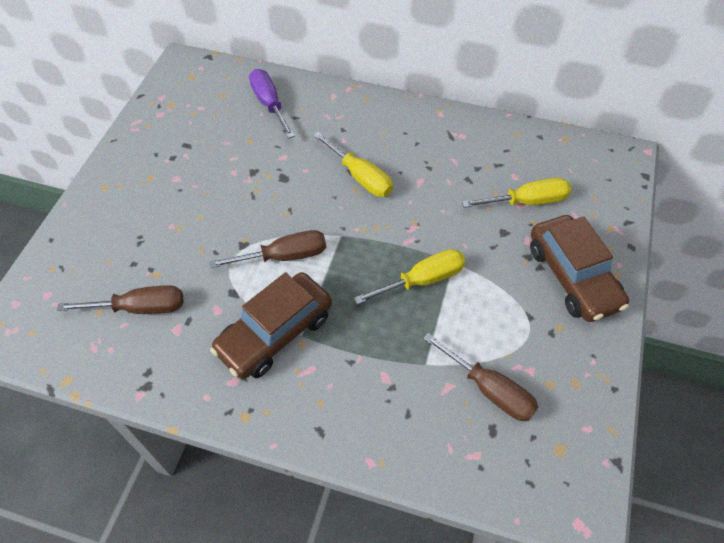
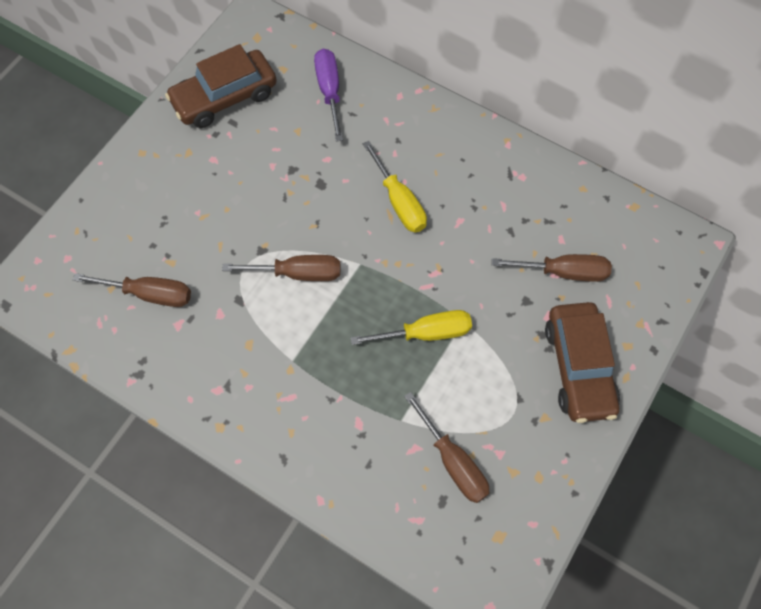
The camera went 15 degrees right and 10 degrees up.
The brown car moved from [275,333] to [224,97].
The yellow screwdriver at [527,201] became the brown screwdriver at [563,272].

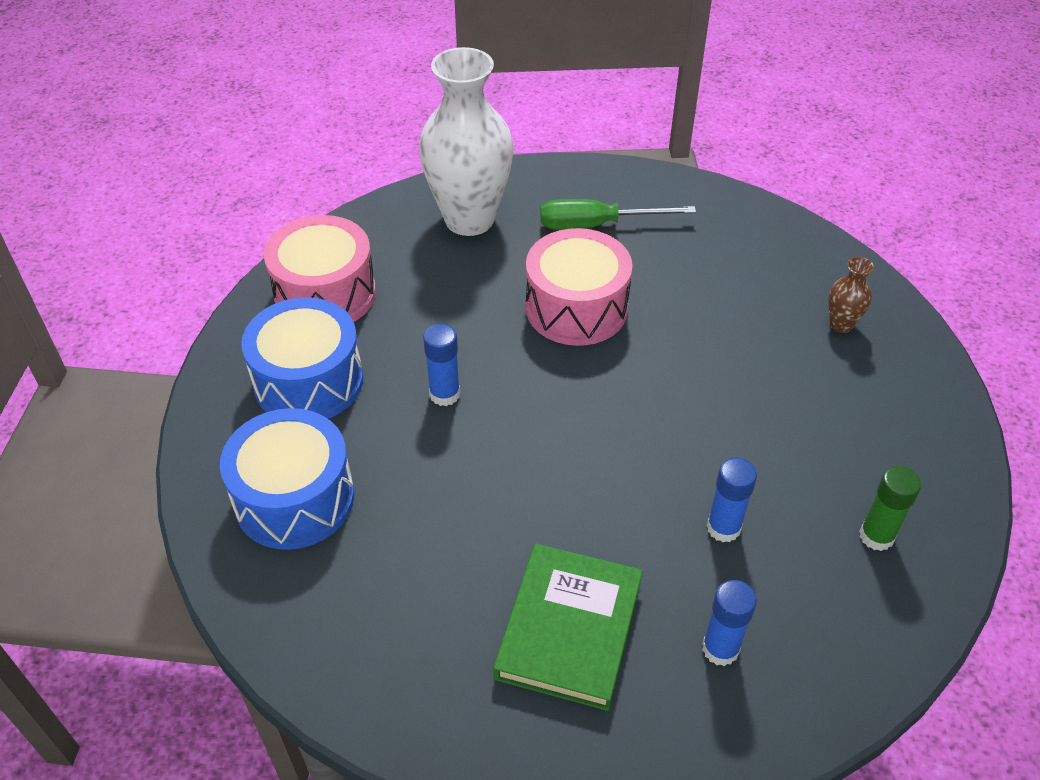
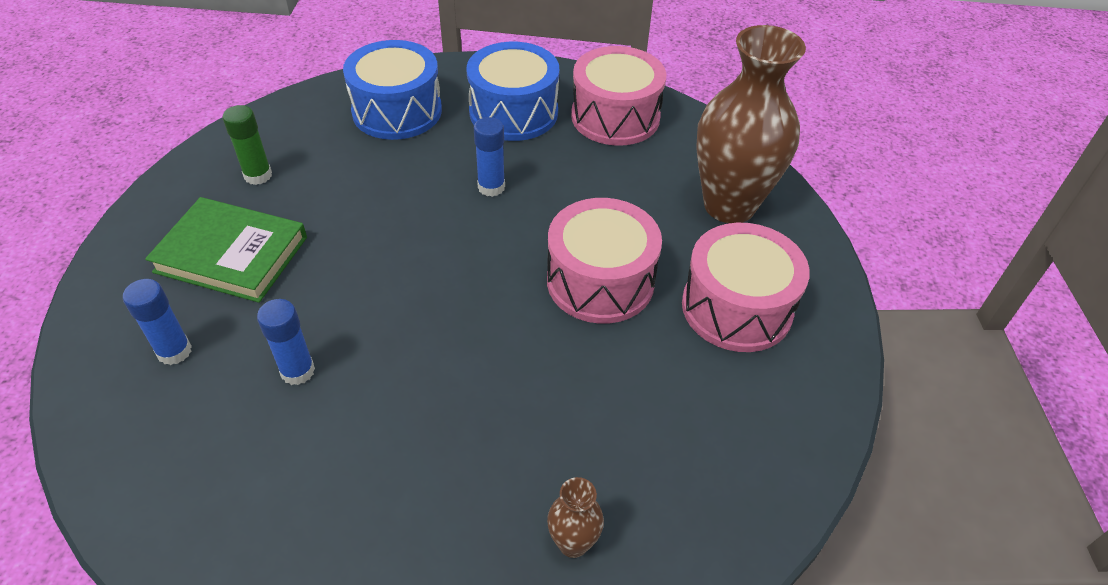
The camera went 90 degrees right and 0 degrees up.
The green glue stick moved from [876,536] to [258,175].
The green screwdriver at [597,225] was replaced by the pink drum at [736,307].
The white vase at [469,219] became the brown vase at [729,205].

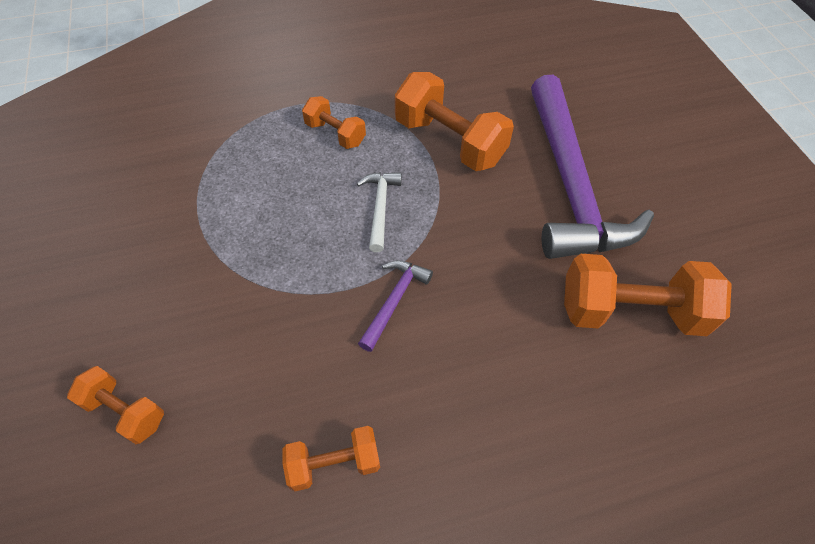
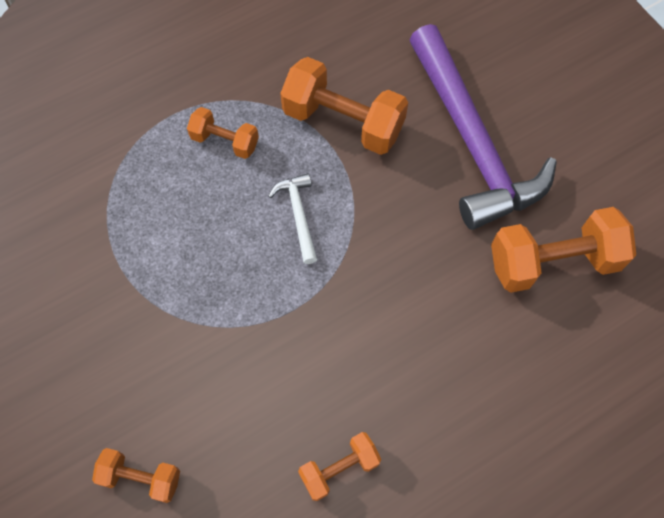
The camera went 15 degrees left and 10 degrees up.
The purple hammer at [394,301] disappeared.

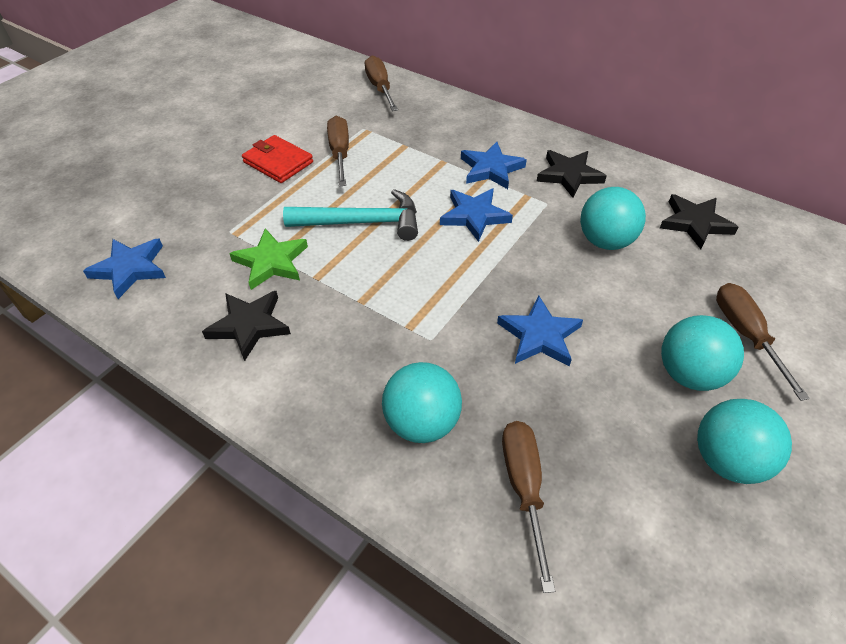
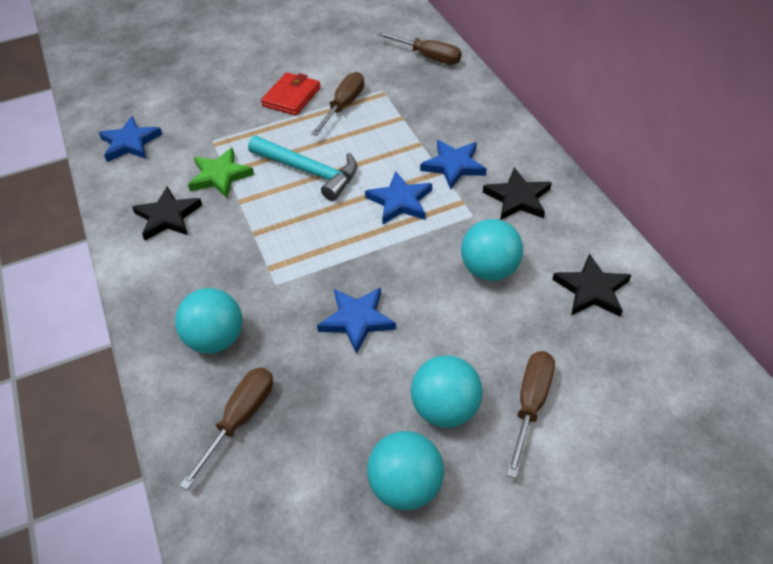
The camera went 35 degrees right and 0 degrees up.
The red wallet at [278,162] turned 45 degrees clockwise.
The brown screwdriver at [380,88] turned 105 degrees clockwise.

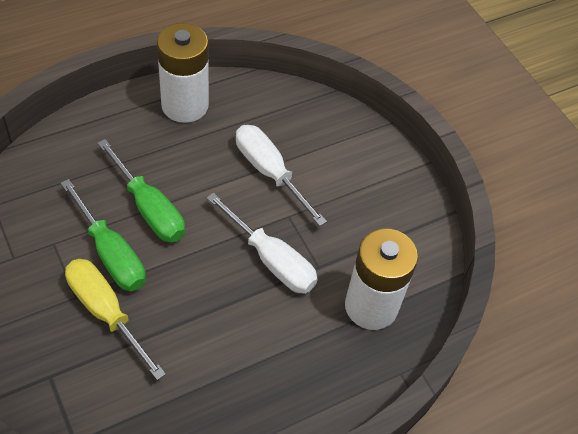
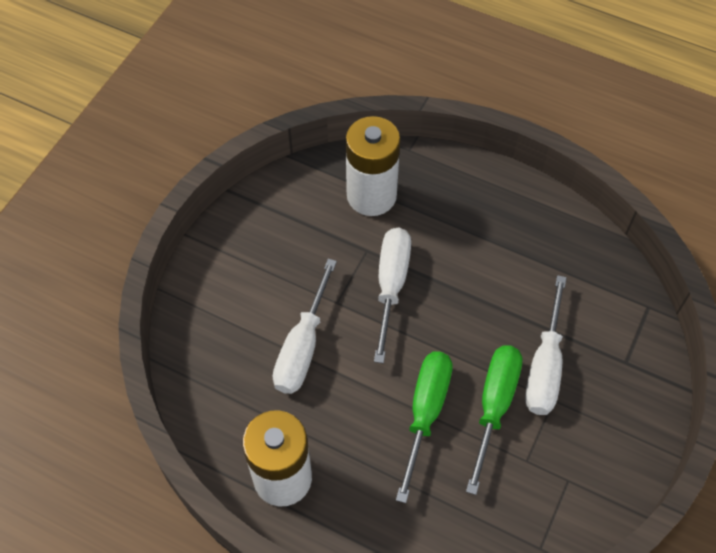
The camera went 120 degrees left and 5 degrees up.
The yellow screwdriver at [106,313] became the white screwdriver at [544,365].

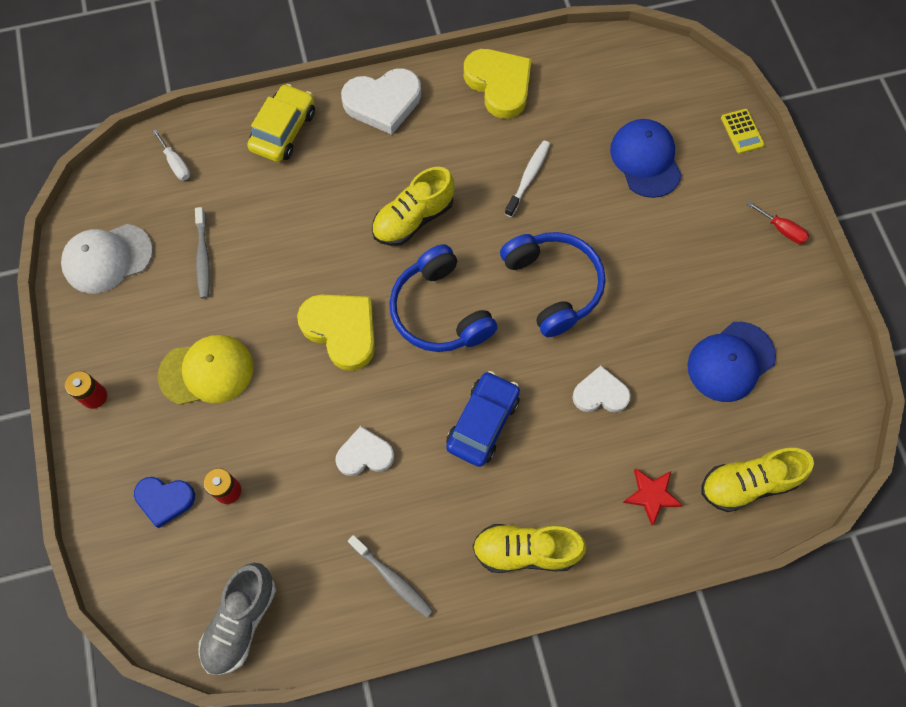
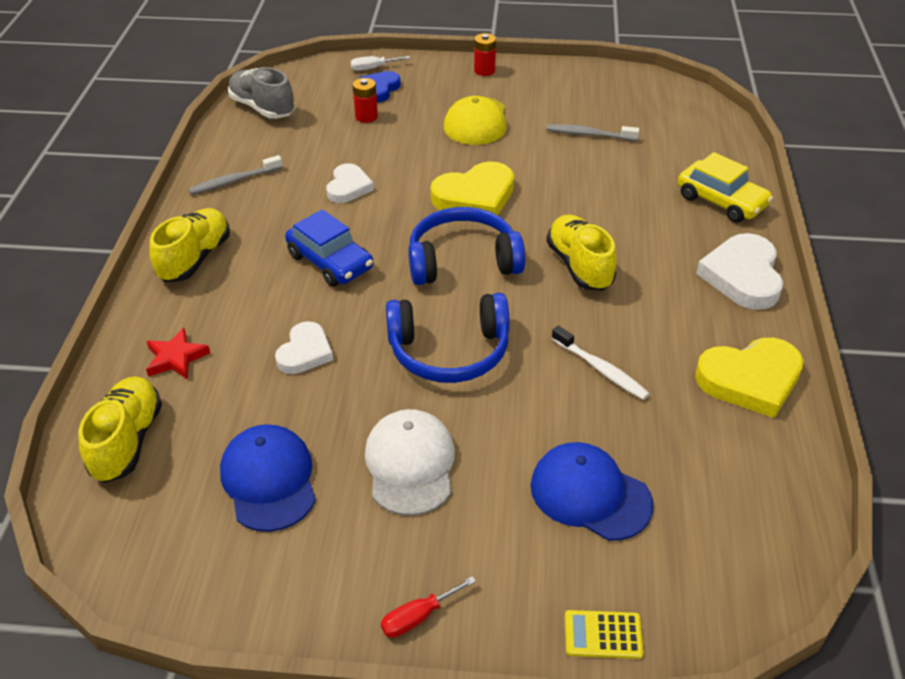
The camera went 110 degrees right and 25 degrees down.
The white cap moved from [107,258] to [410,464].
The white screwdriver moved from [176,164] to [373,68].
The blue cap at [645,159] turned 150 degrees counterclockwise.

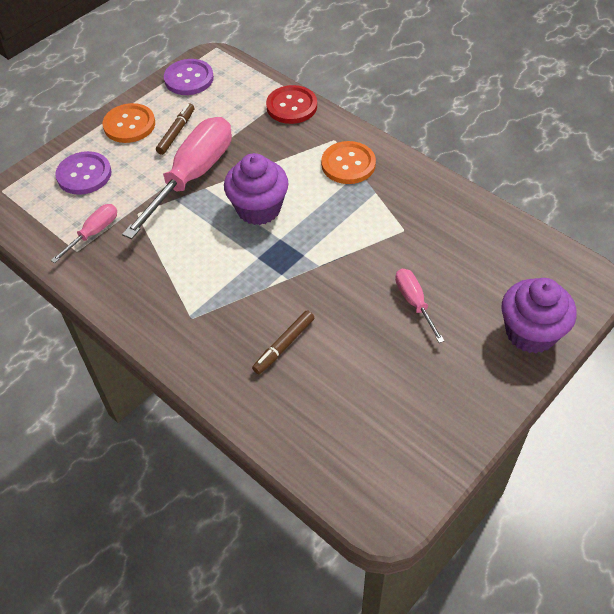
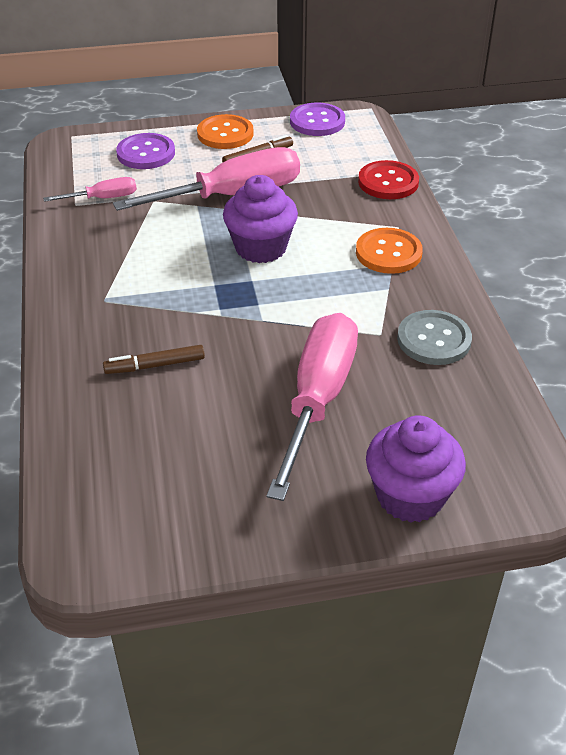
The camera went 35 degrees right and 10 degrees down.
The grey button at [434,339] appeared.
The pink screwdriver at [414,303] changed to 2.09 times the size.

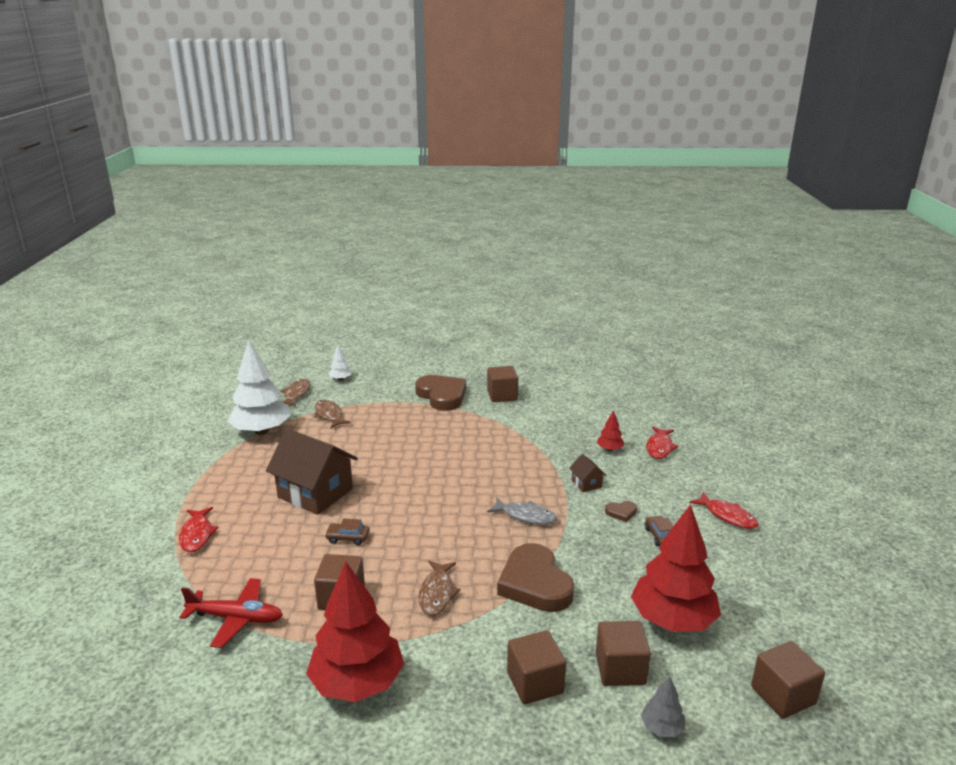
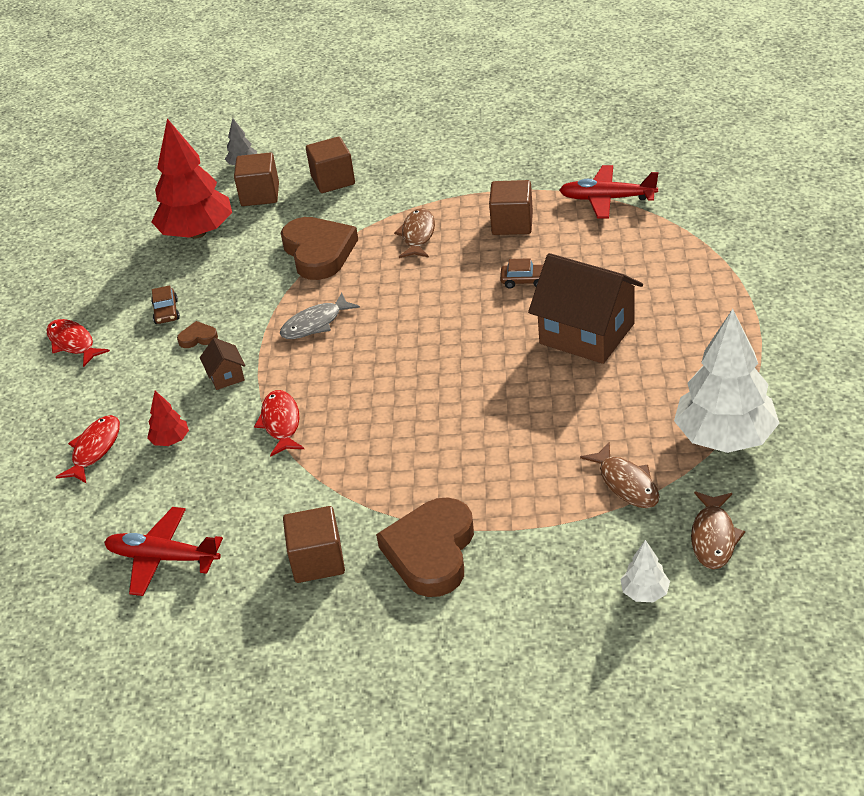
The camera went 175 degrees left and 15 degrees up.
The red tree at [357,683] disappeared.
The brown cube at [783,695] disappeared.
The red plane at [163,558] appeared.
The red fish moved from [197,535] to [281,423].
The brown heart at [442,396] turned 45 degrees clockwise.
The grey fish at [526,516] turned 60 degrees counterclockwise.

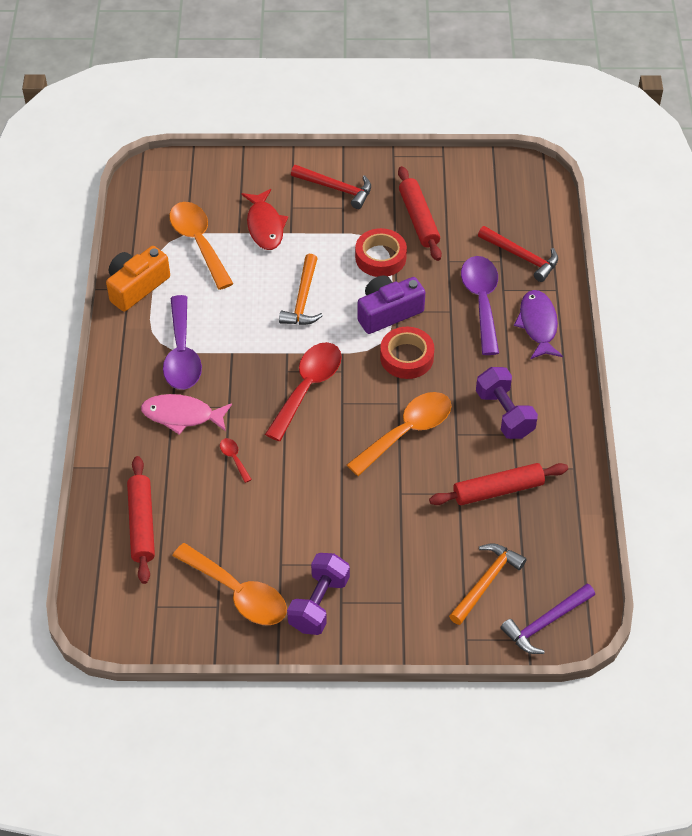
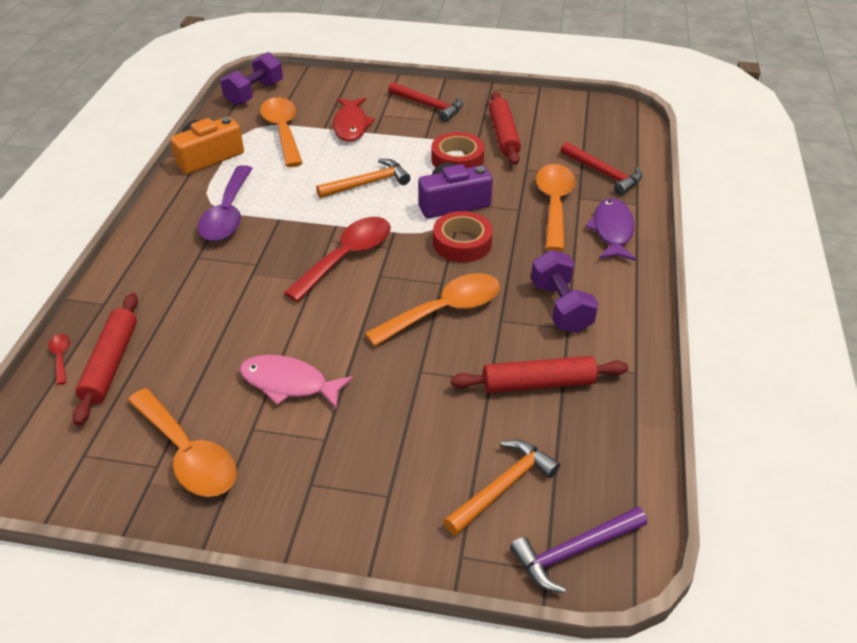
The camera went 10 degrees right and 10 degrees down.
The pink fish moved from [182,415] to [289,383].
The red spoon moved from [234,458] to [61,357].
The purple dumbbell moved from [319,603] to [254,93].
The purple spoon at [481,301] became the orange spoon at [554,204].
The orange hammer at [302,299] turned 135 degrees counterclockwise.

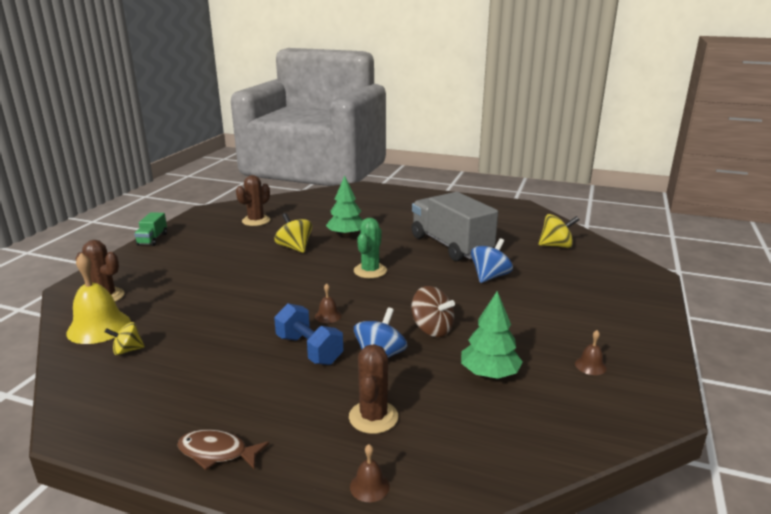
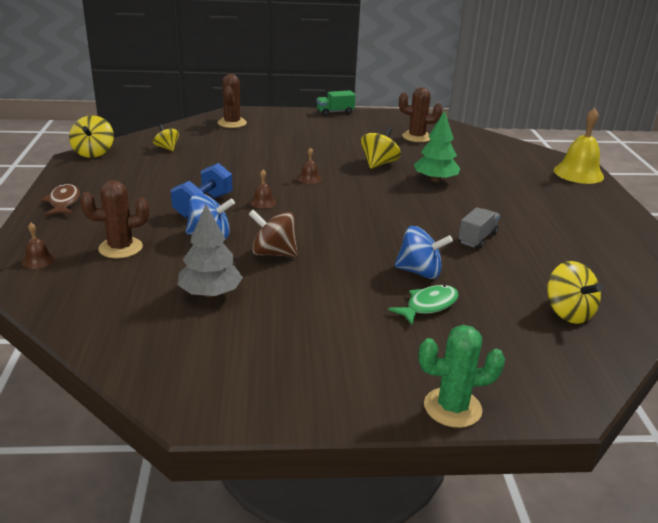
The camera went 65 degrees right and 5 degrees up.
The yellow spinning top at [93,153] appeared.
The green fish at [428,306] appeared.
The yellow bell moved from [99,327] to [578,173].
The green cactus moved from [370,271] to [452,408].
The brown bell moved from [590,365] to [309,178].
The green tree at [489,373] became the grey tree at [210,293].
The brown spinning top at [432,329] turned 90 degrees clockwise.
The grey truck at [451,245] changed to 0.44 times the size.

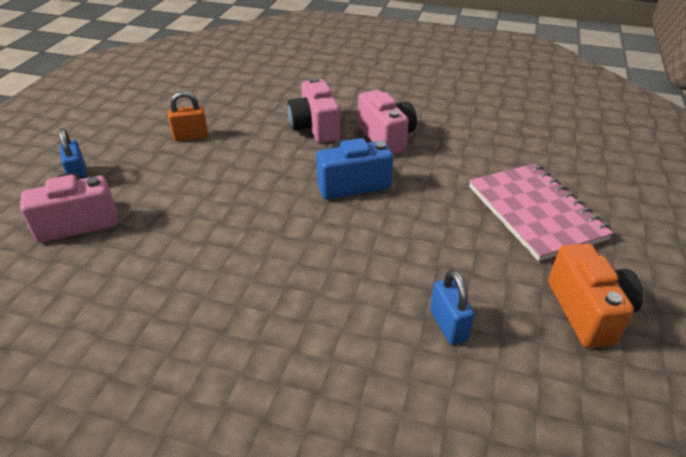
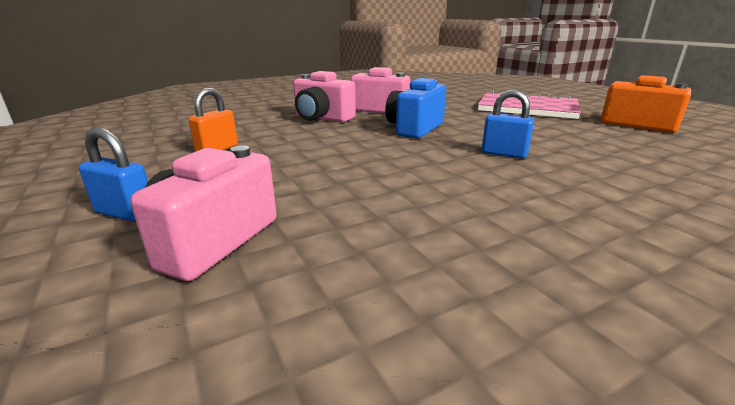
The camera went 45 degrees left and 15 degrees down.
The blue padlock moved from [448,325] to [504,154].

